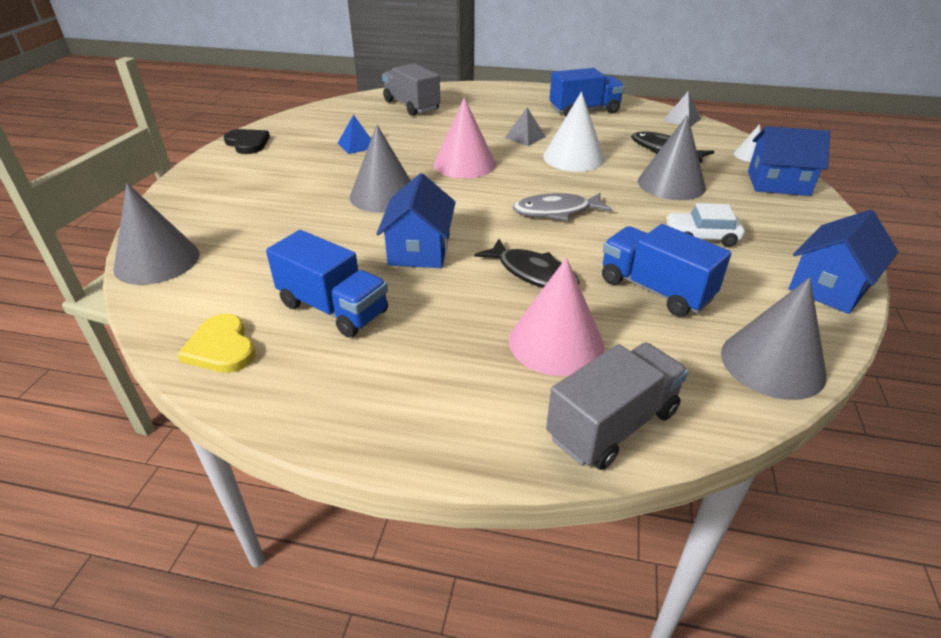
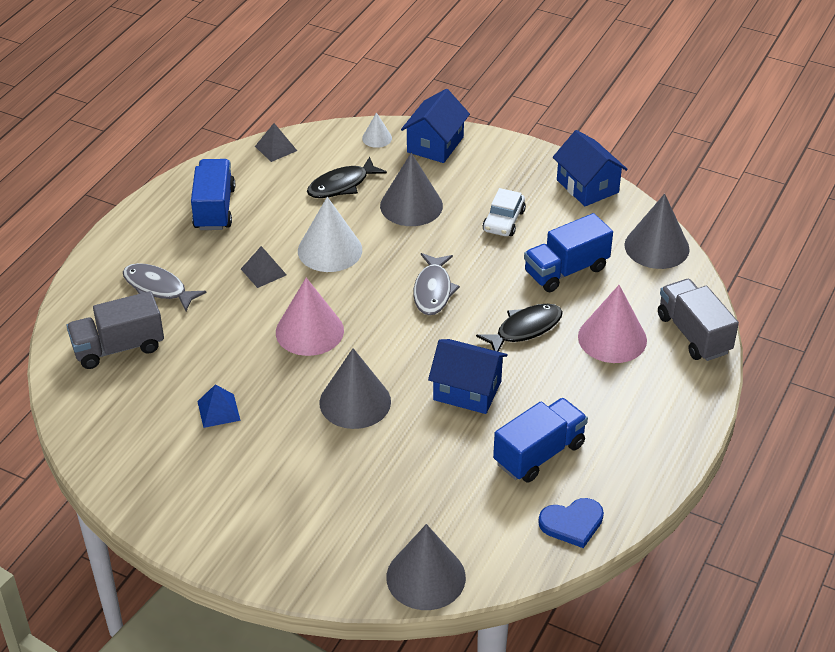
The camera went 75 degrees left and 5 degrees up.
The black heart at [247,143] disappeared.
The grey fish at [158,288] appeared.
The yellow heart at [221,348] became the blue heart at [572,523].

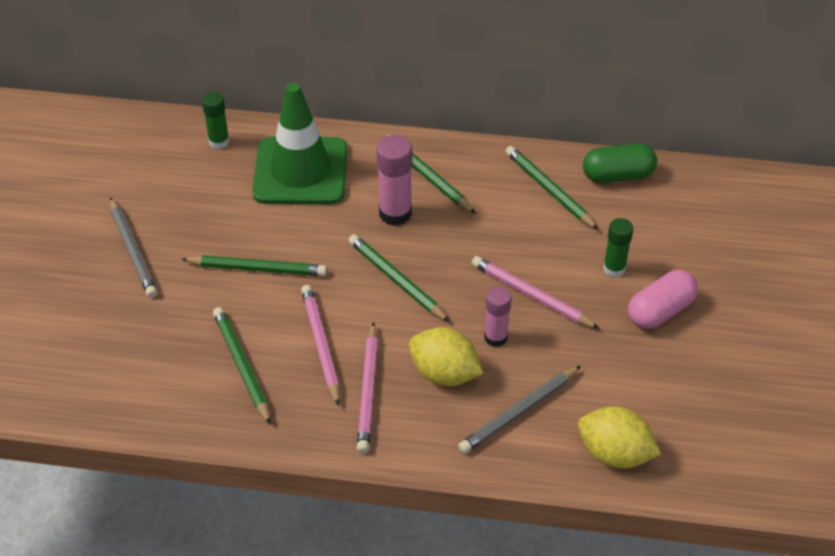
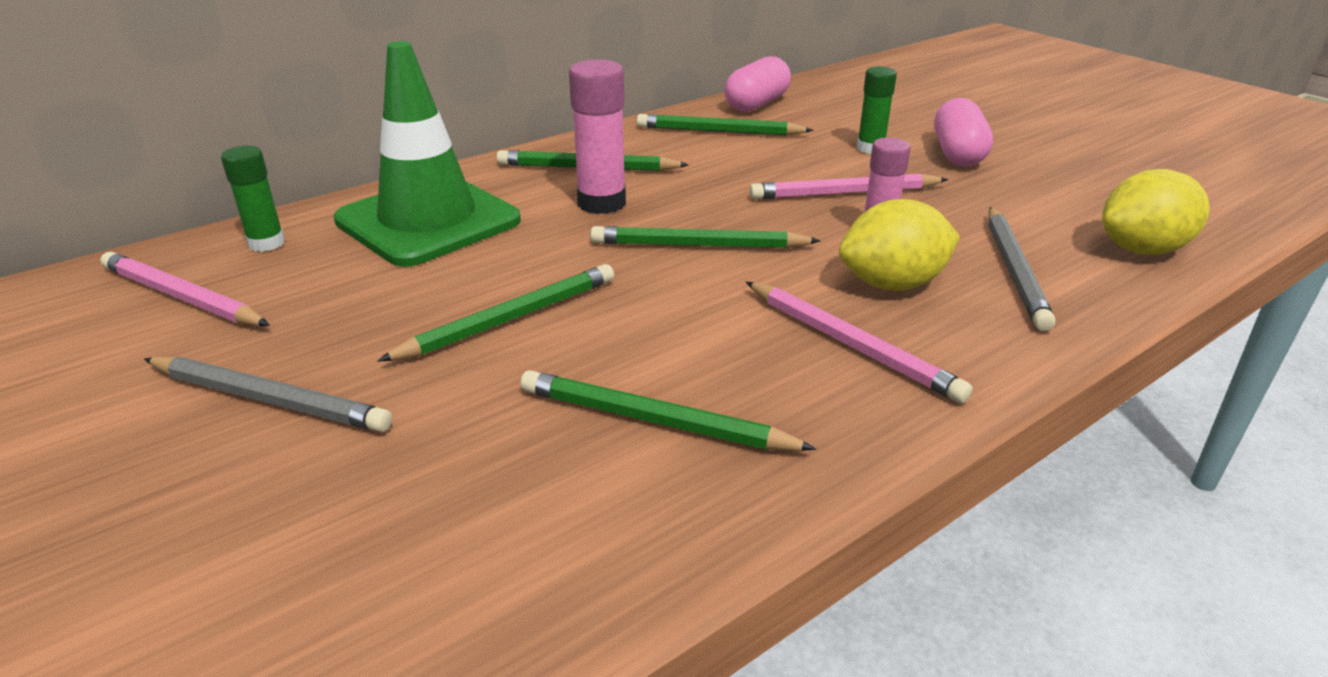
The camera went 45 degrees left and 15 degrees down.
The pink pencil moved from [321,344] to [182,296].
The green capsule at [617,175] became the pink capsule at [757,104].

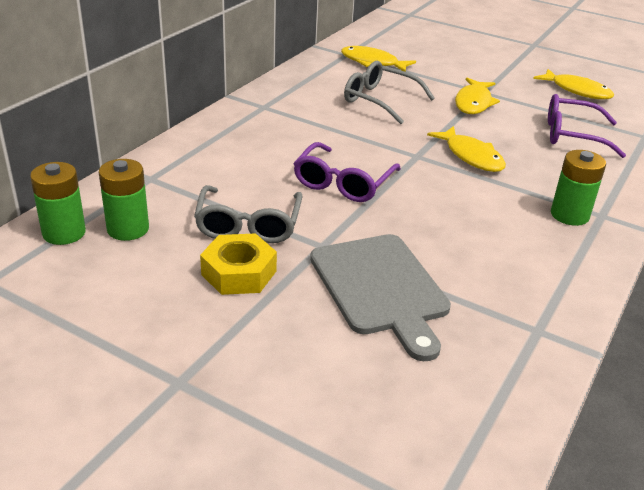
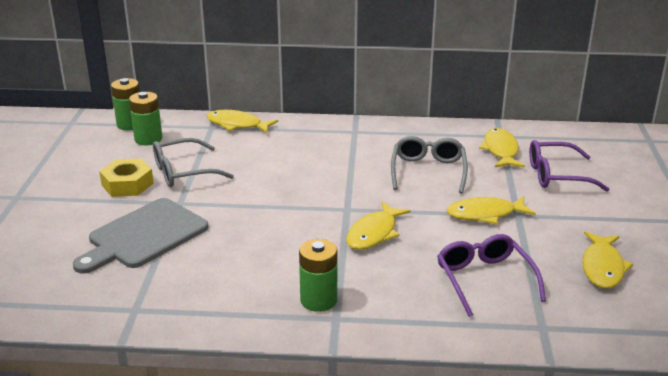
The camera went 65 degrees right and 5 degrees down.
The yellow fish at [237,125] appeared.
The purple glasses moved from [342,183] to [556,175].

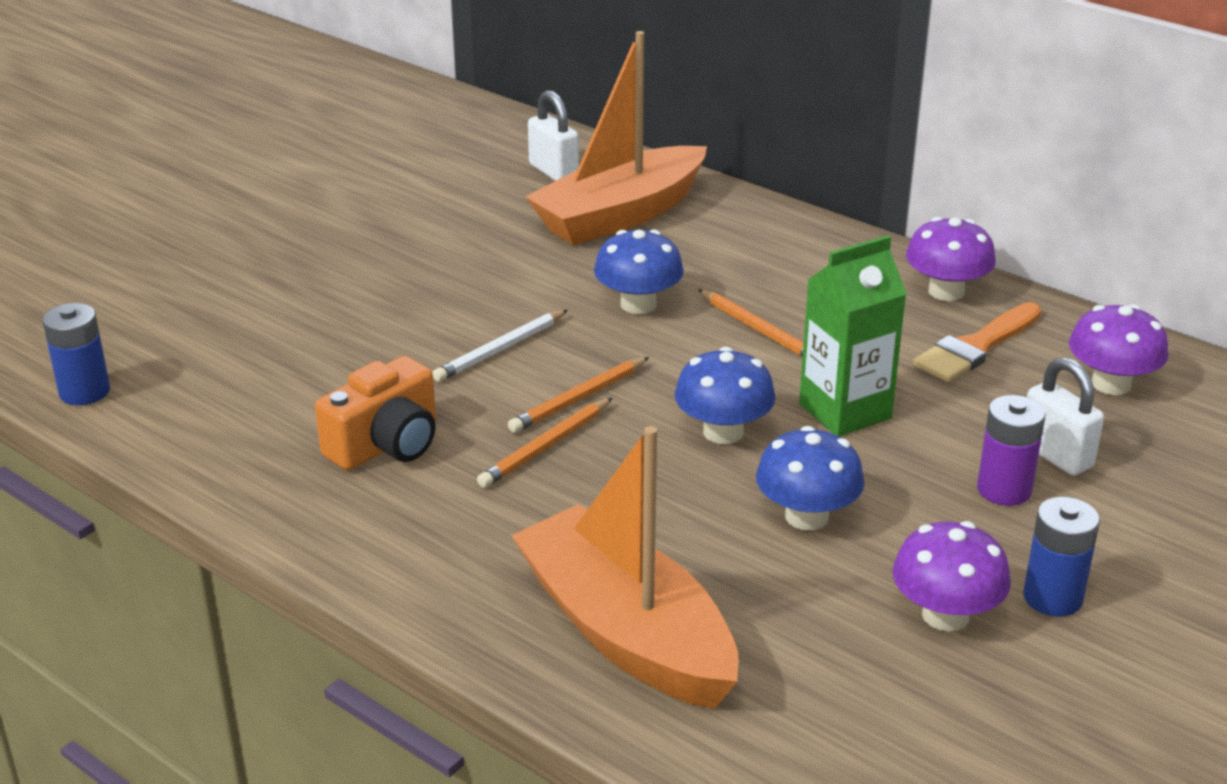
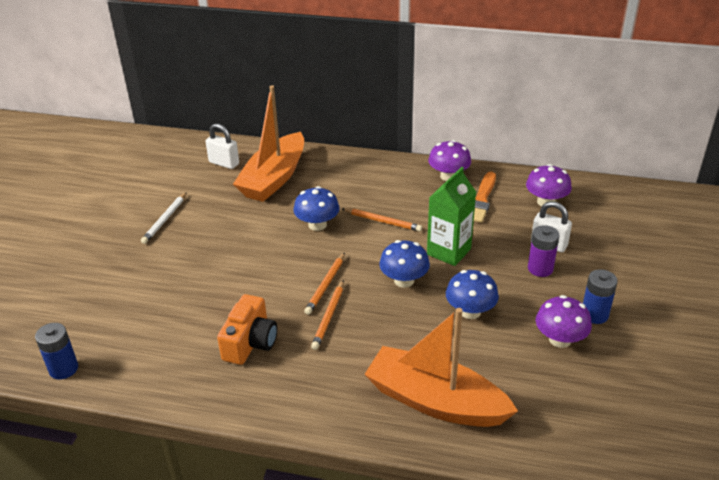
The camera went 25 degrees left and 5 degrees up.
The white pencil moved from [500,349] to [165,220].

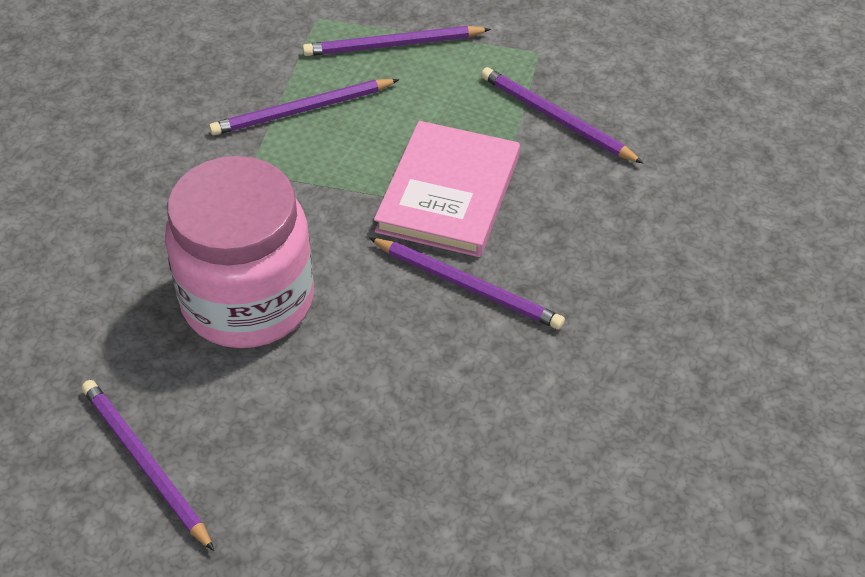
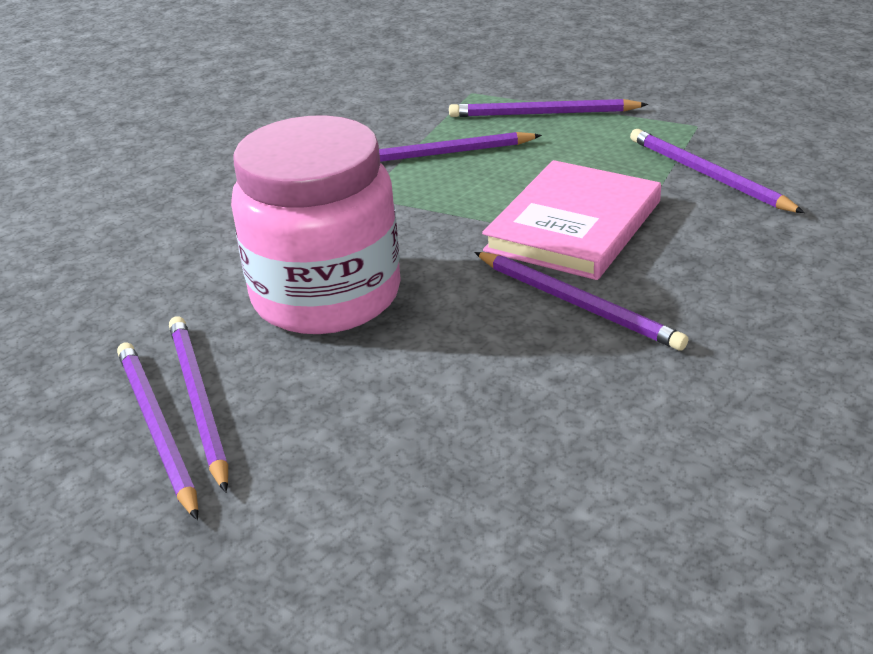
The camera went 15 degrees right and 15 degrees down.
The purple pencil at [198,401] appeared.

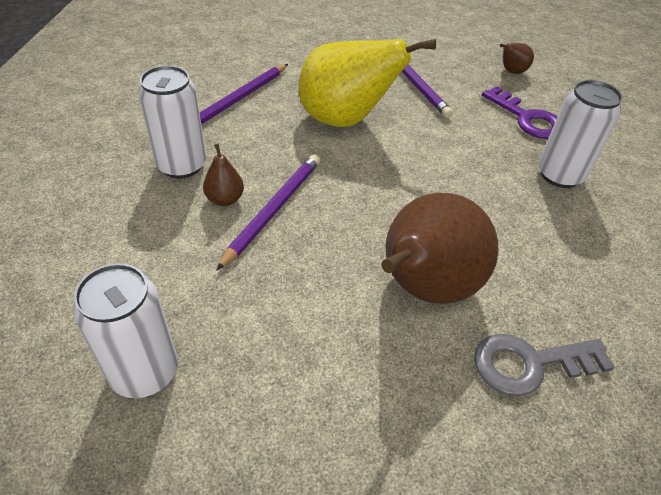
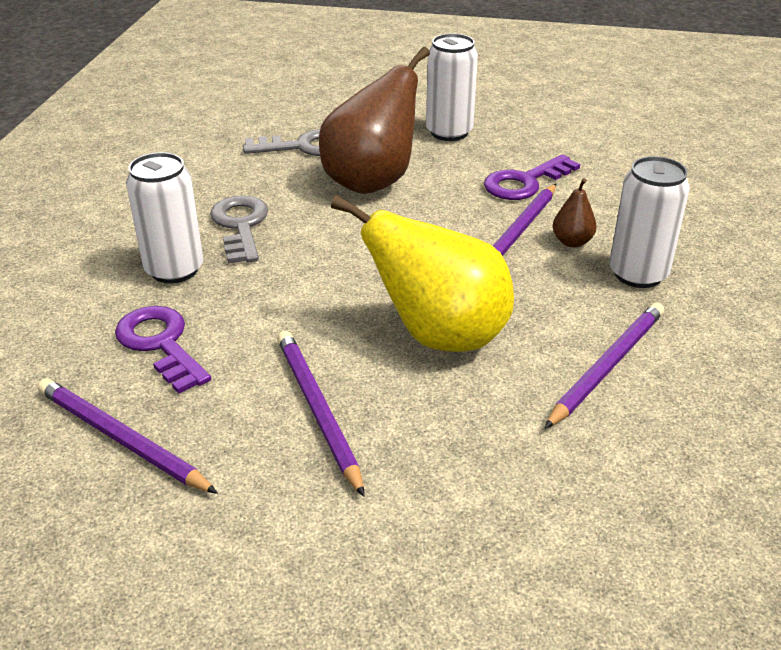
The camera went 175 degrees left and 10 degrees down.
The grey key at [240,226] appeared.
The purple key at [525,182] appeared.
The white can moved from [144,372] to [449,132].
The brown pear at [511,72] was replaced by the purple pencil at [121,439].

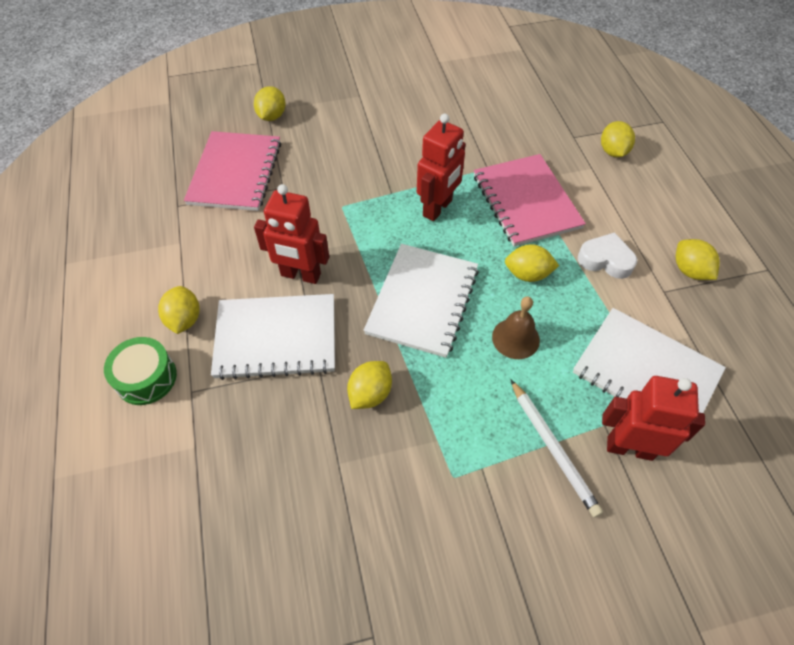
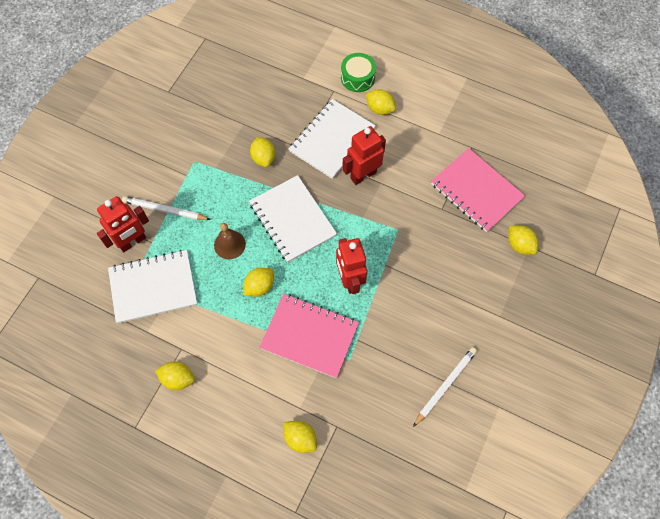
The camera went 130 degrees right and 10 degrees up.
The white heart at [605,260] disappeared.
The white pencil at [445,386] appeared.

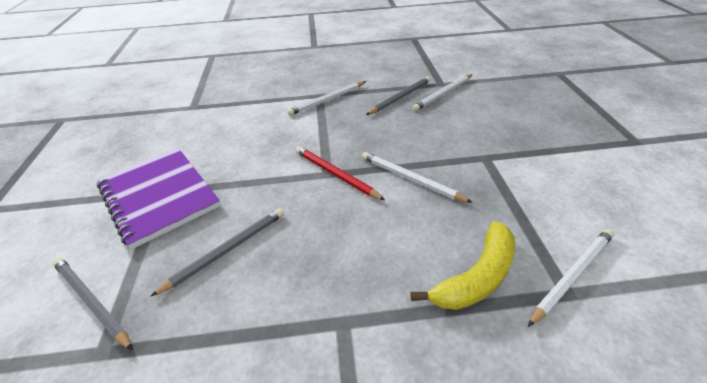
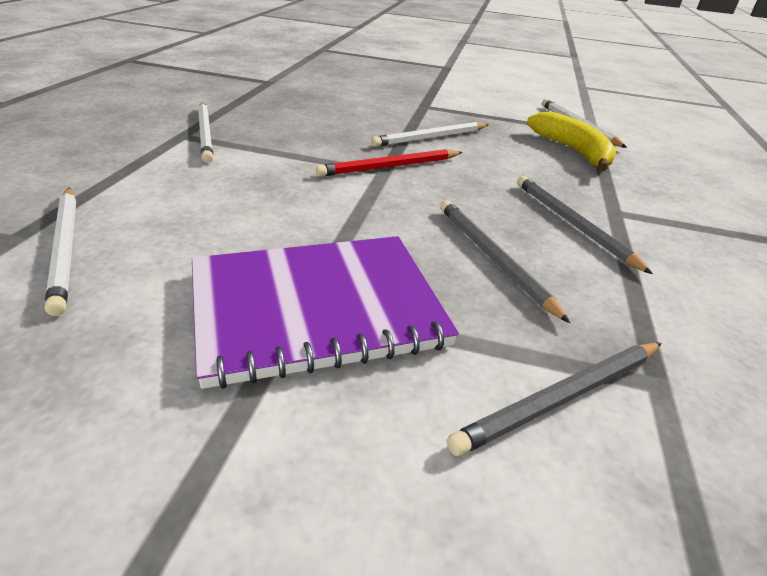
The camera went 75 degrees left and 5 degrees down.
The grey pencil moved from [400,97] to [572,224].
The white pencil moved from [443,94] to [66,248].

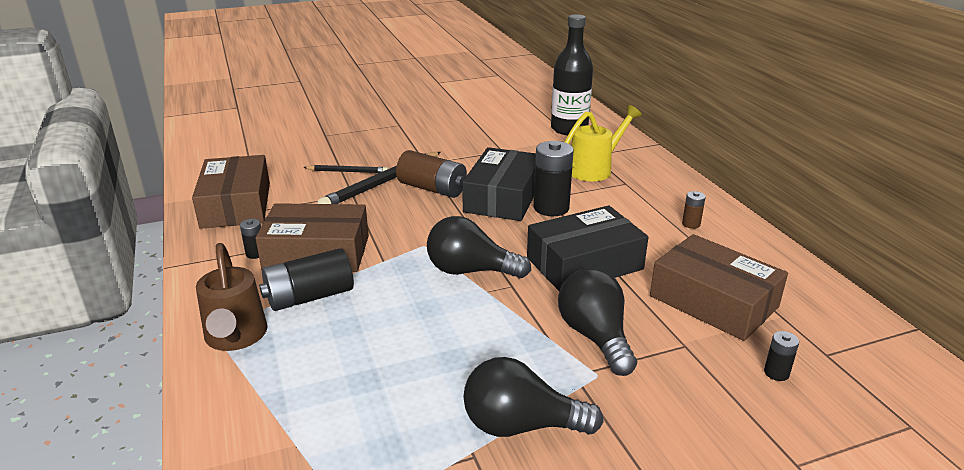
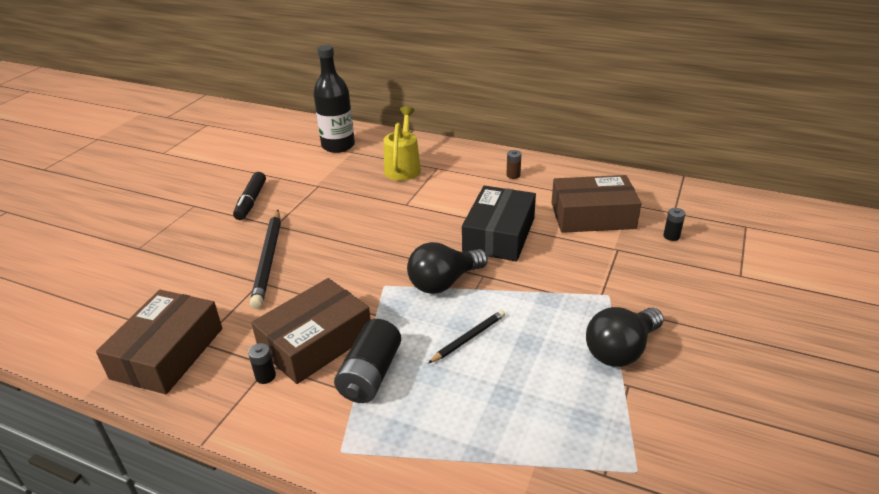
The camera went 45 degrees left and 5 degrees up.
The brown watering can at [236,337] disappeared.
The brown battery at [432,189] disappeared.
The black box at [503,197] disappeared.
The black battery at [551,208] disappeared.
The black light bulb at [595,337] disappeared.
The black marker at [251,201] appeared.
The black pencil moved from [347,171] to [468,338].
The brown box at [236,205] turned 75 degrees clockwise.

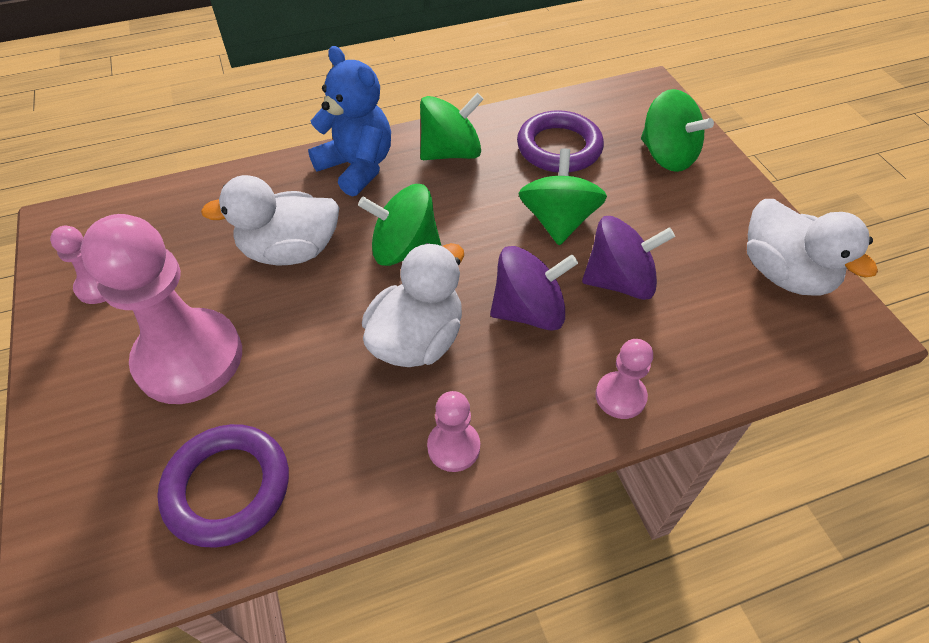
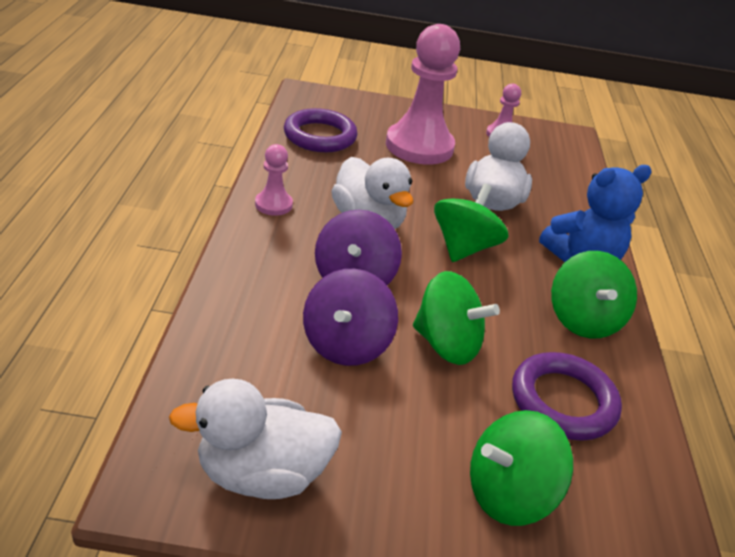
The camera went 110 degrees right and 15 degrees down.
The pink pawn at [620,396] disappeared.

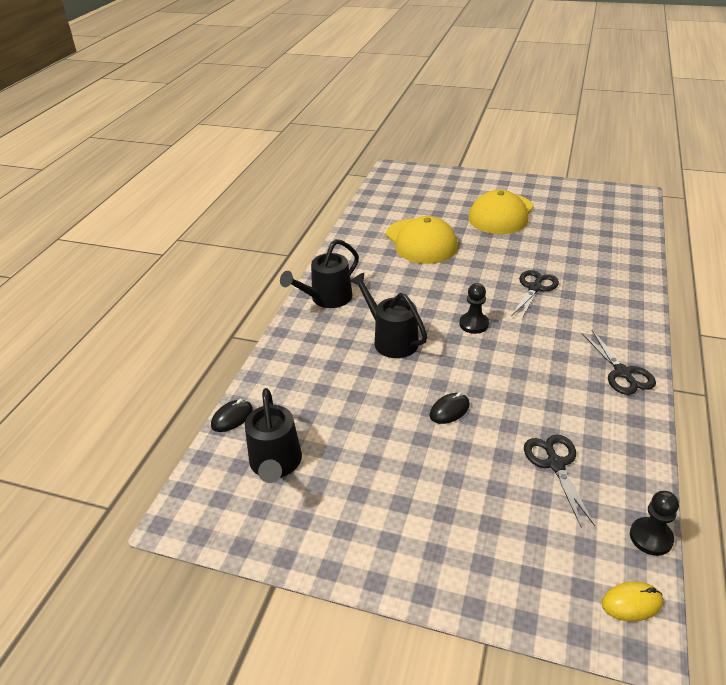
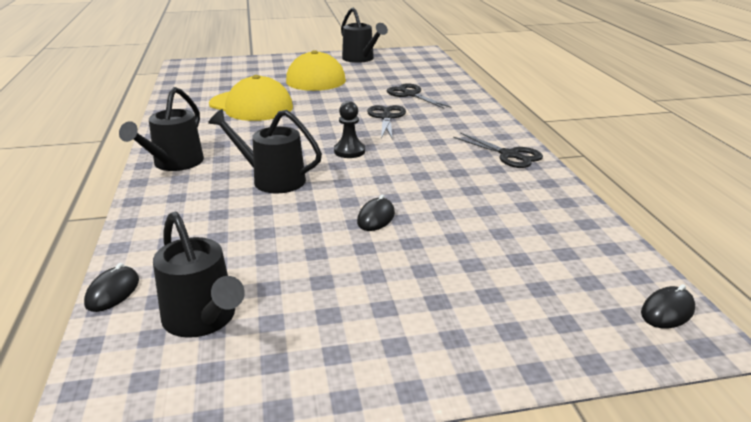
The camera went 30 degrees left and 10 degrees down.
The black pawn at [651,537] disappeared.
The black watering can at [361,59] appeared.
The black scissors moved from [555,464] to [411,94].
The yellow mouse at [631,603] became the black mouse at [667,311].

